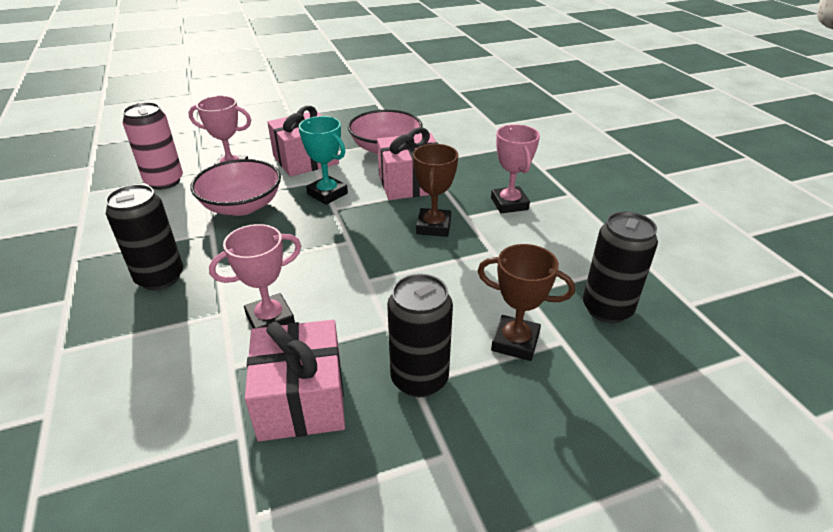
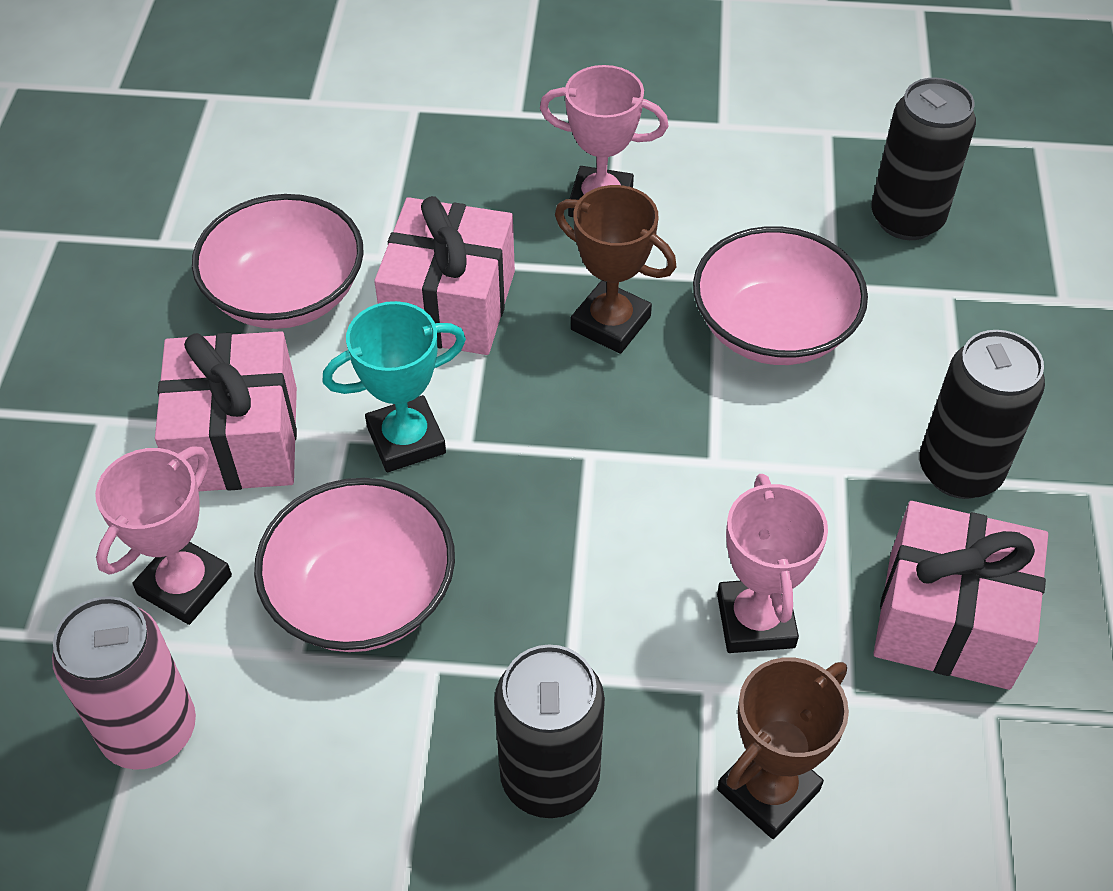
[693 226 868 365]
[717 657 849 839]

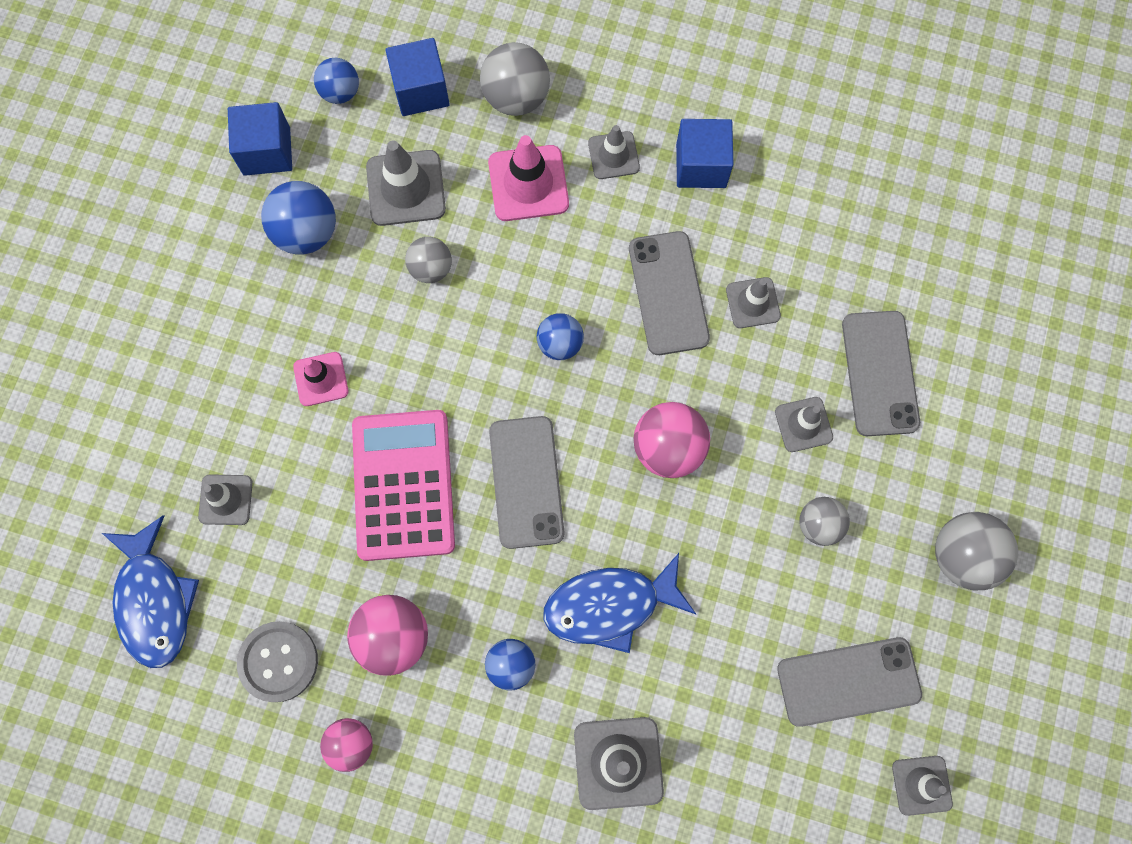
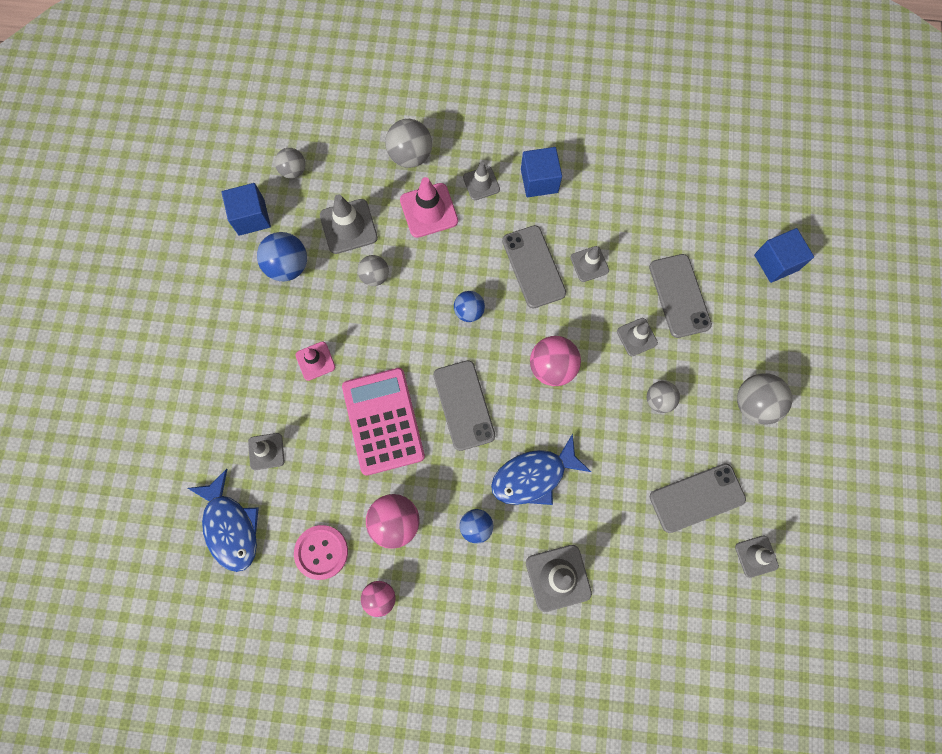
[275 148 305 179]
[294 525 348 580]
[754 228 814 283]

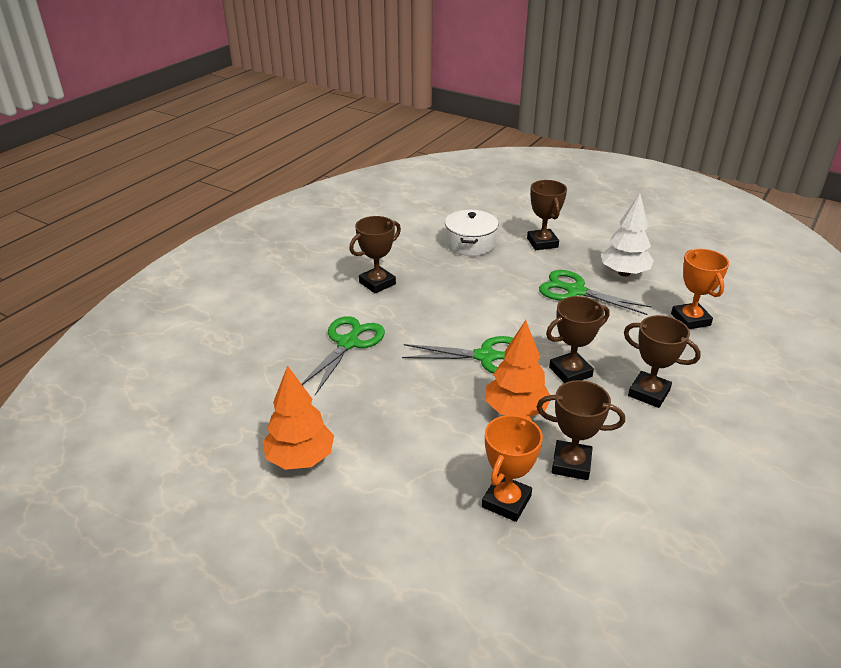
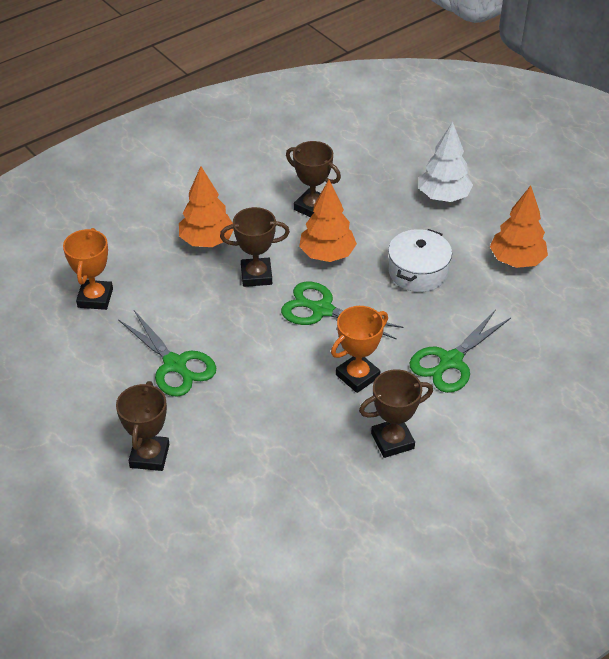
[179 166 233 247]
[331 306 388 393]
[388 229 452 292]
[419 122 473 202]

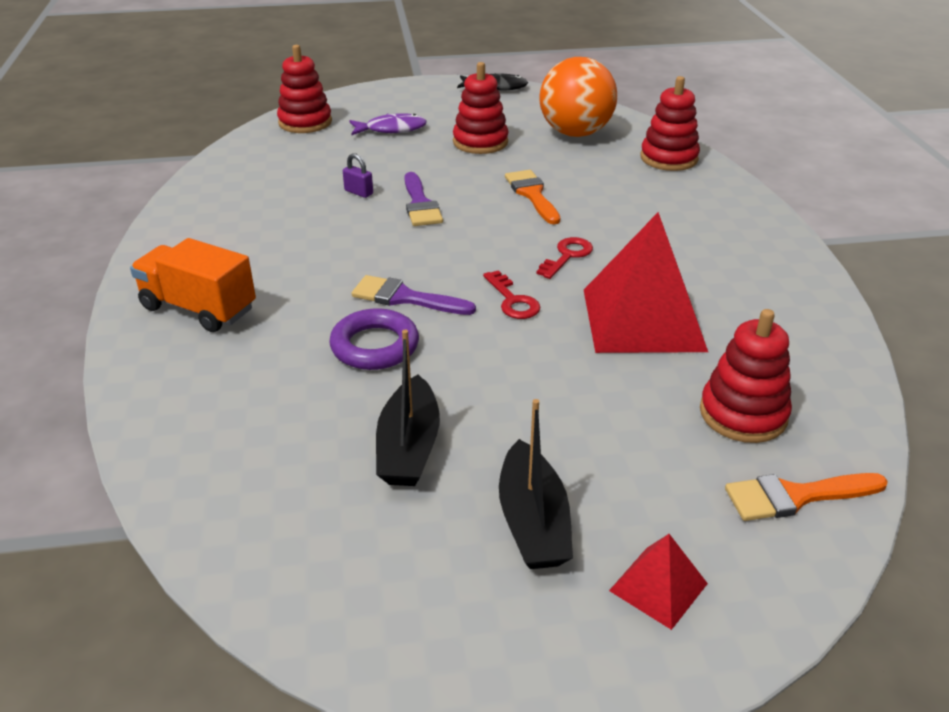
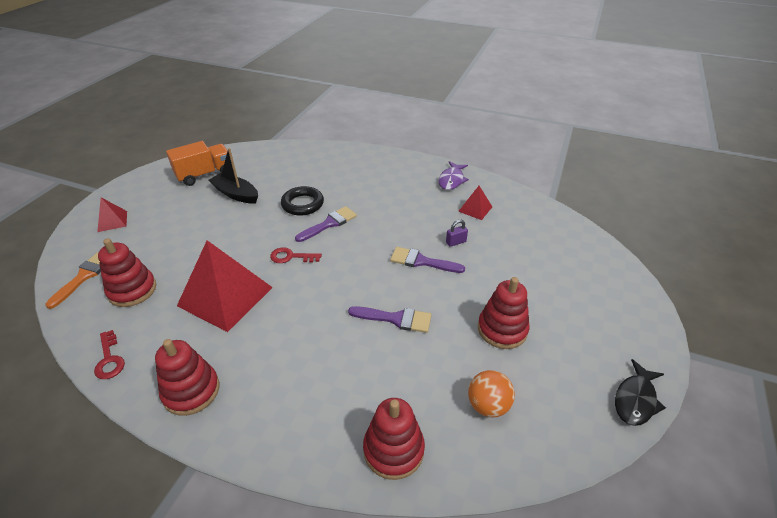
[94 330 125 379]
[155 339 219 416]
[166 141 228 186]
[281 186 324 216]
[348 306 431 333]
[438 161 469 190]
[458 186 492 220]
[468 370 515 417]
[499 399 573 569] (first image)

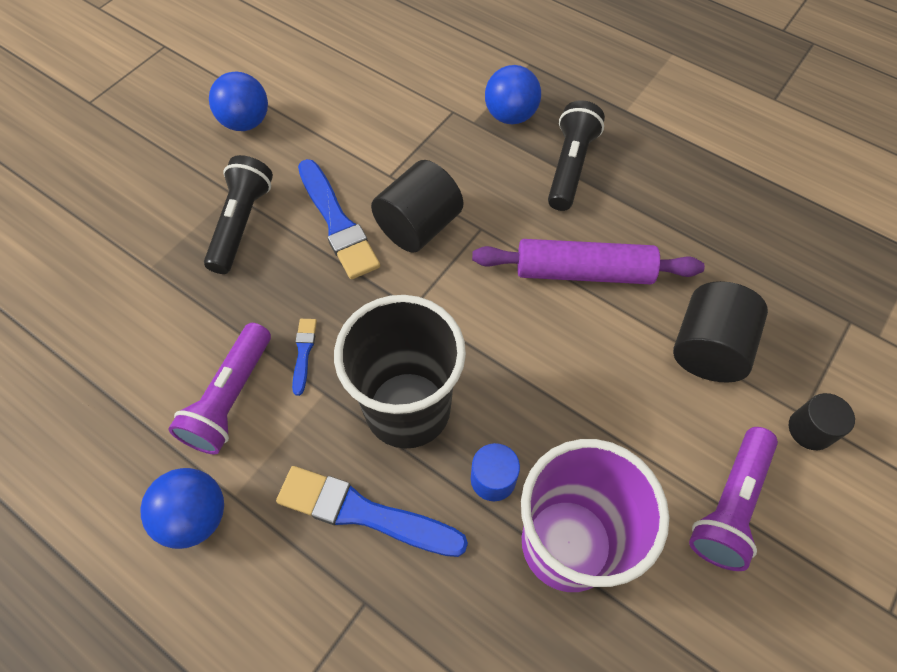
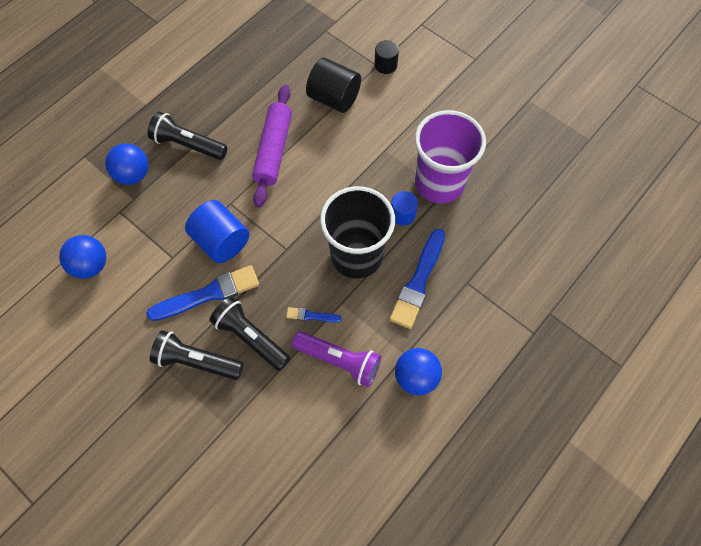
[59 235 106 279]
[185 200 249 263]
[209 297 291 371]
[689 427 778 571] (first image)

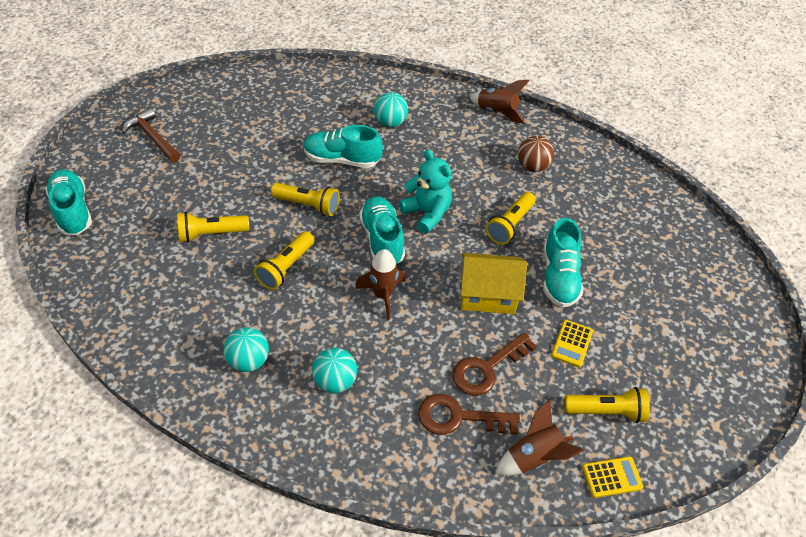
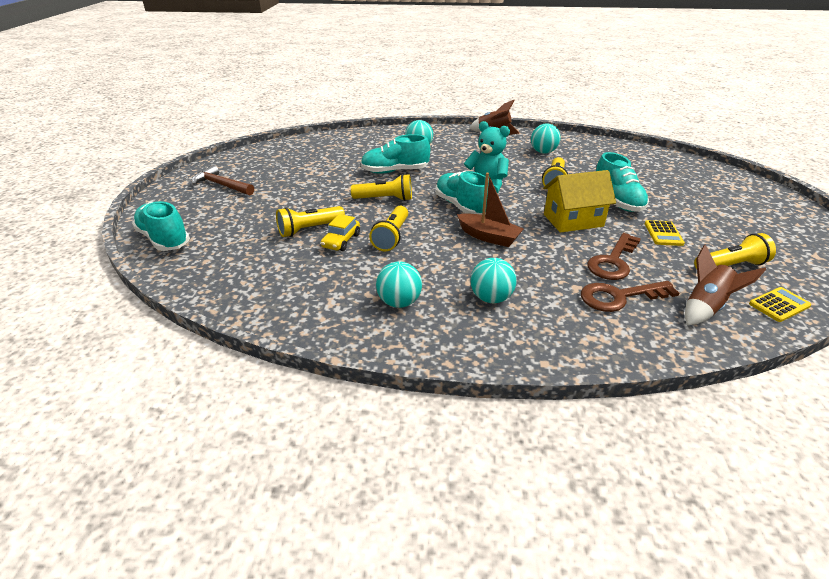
[321 214 360 251]
[457 173 524 247]
[531 123 560 154]

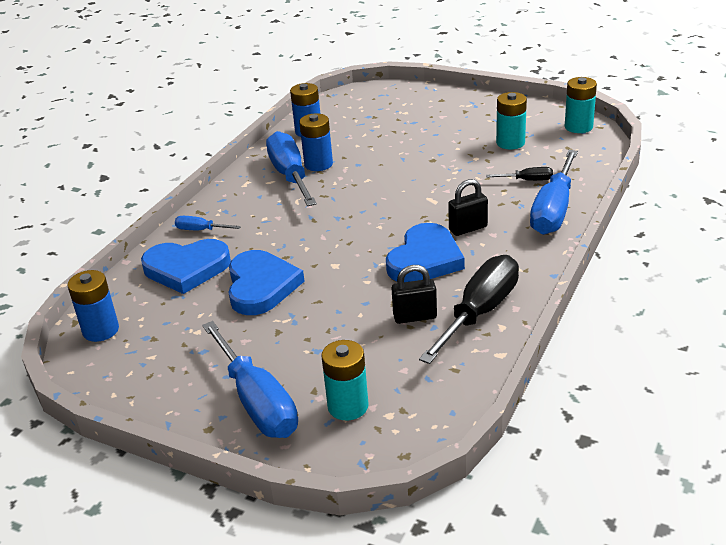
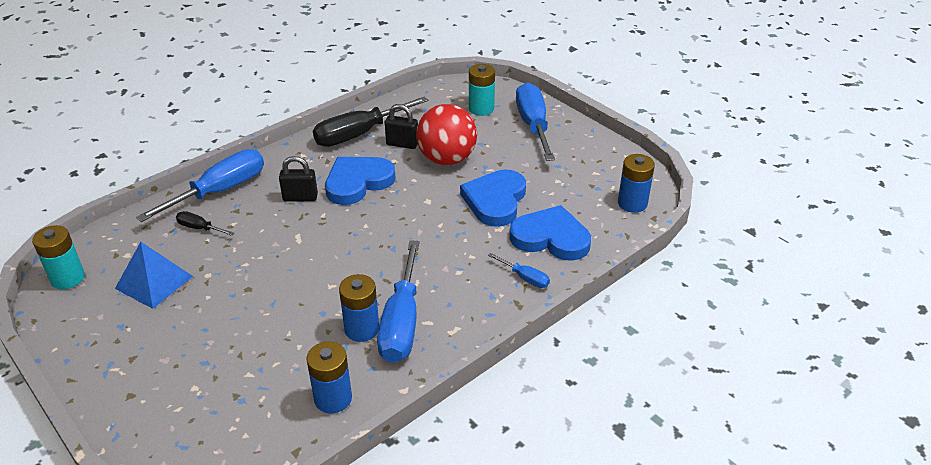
[115 242 193 309]
[416 104 477 165]

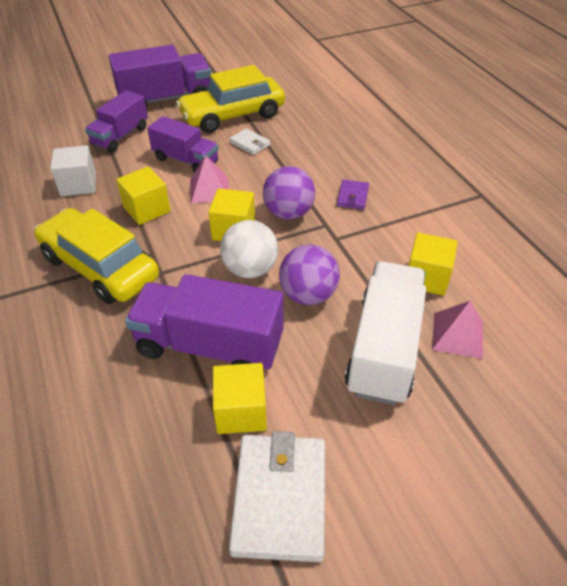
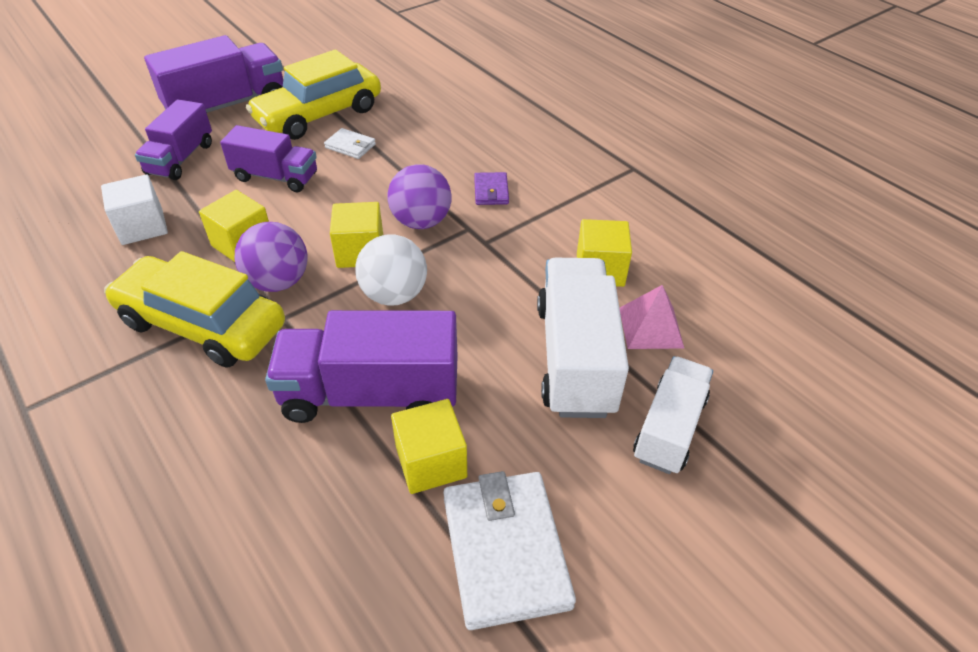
[235 222 308 292]
[633 356 713 474]
[190 155 229 203] (first image)

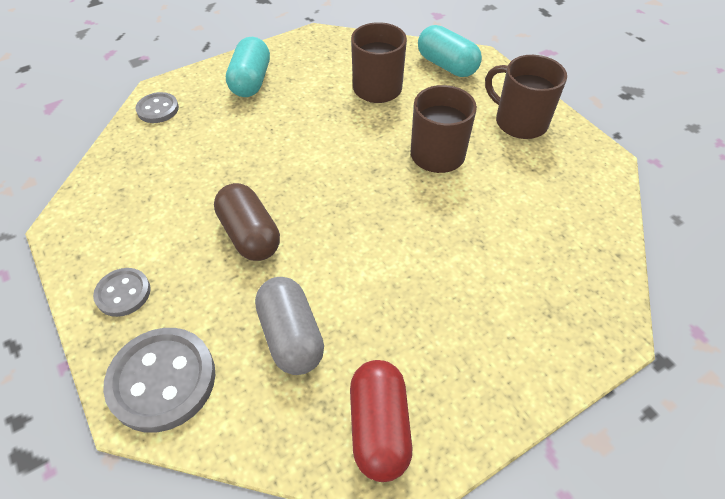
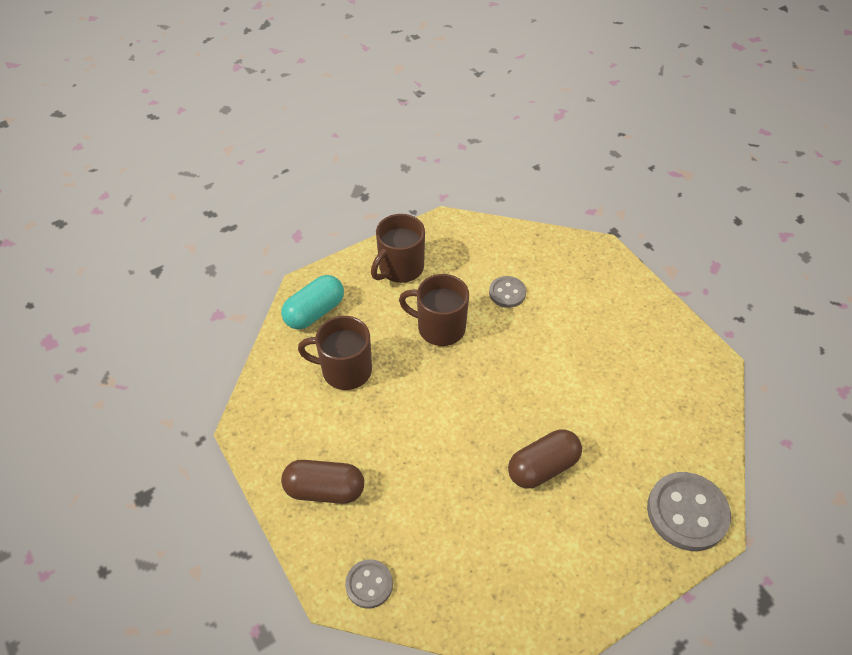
[281 460 364 504]
[489 276 526 308]
[255 277 324 375] (first image)
[350 360 412 482] (first image)

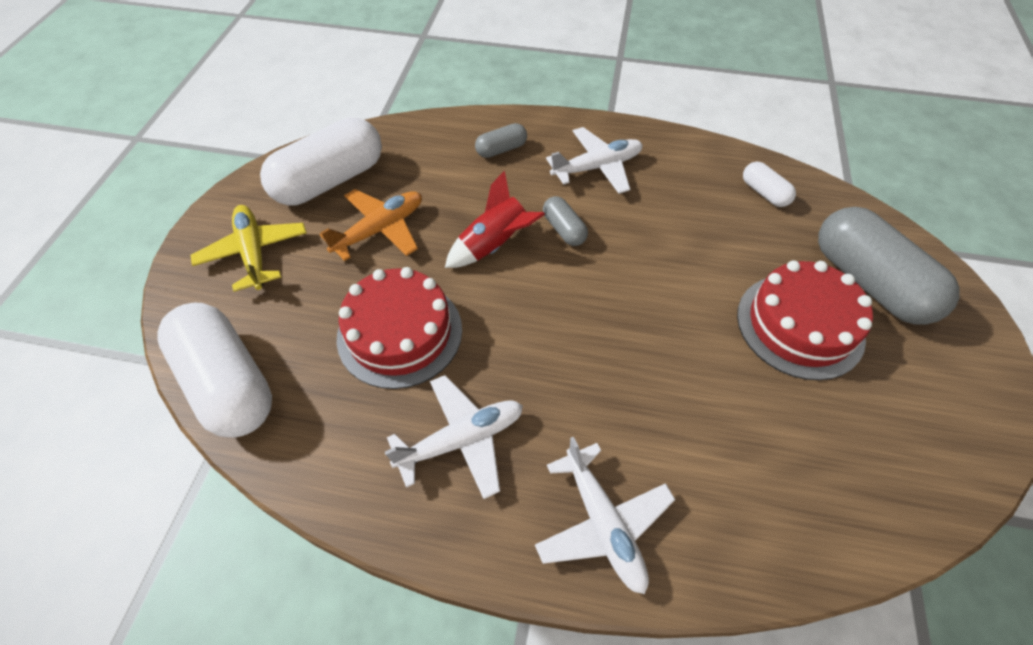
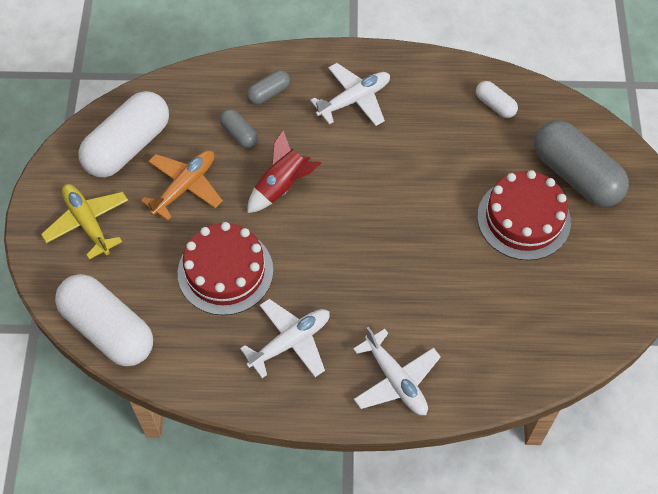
[220 109 258 148]

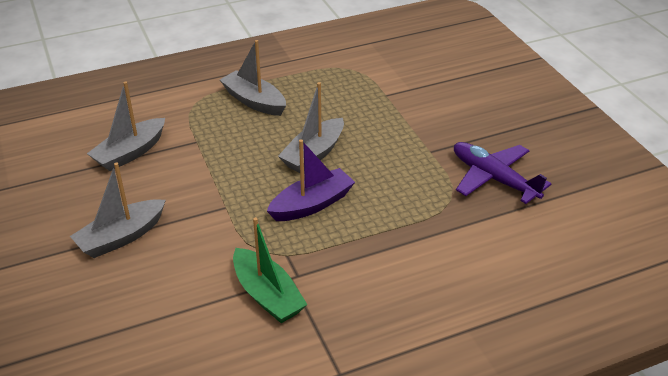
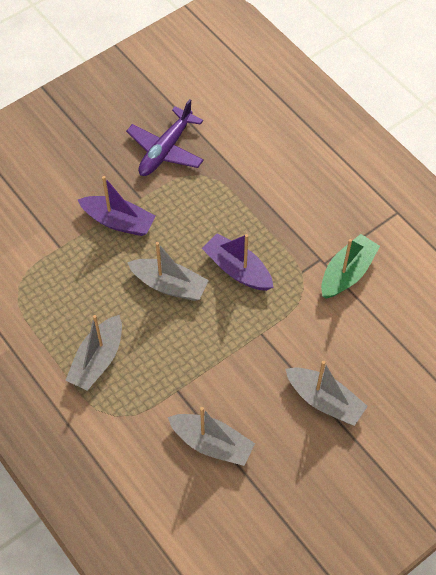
[78 176 156 236]

